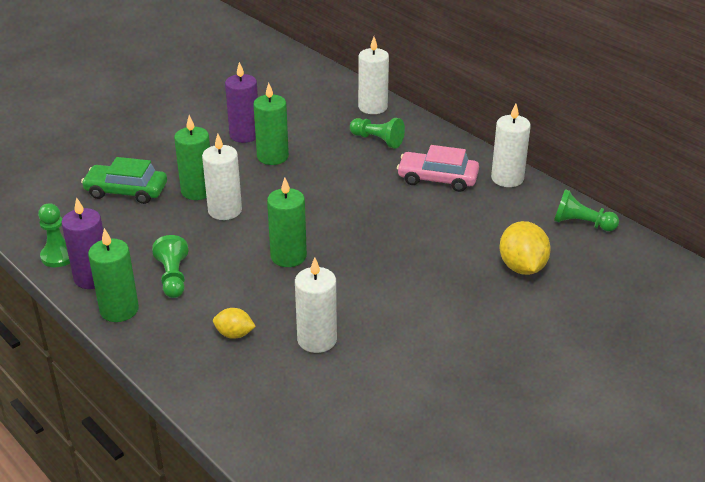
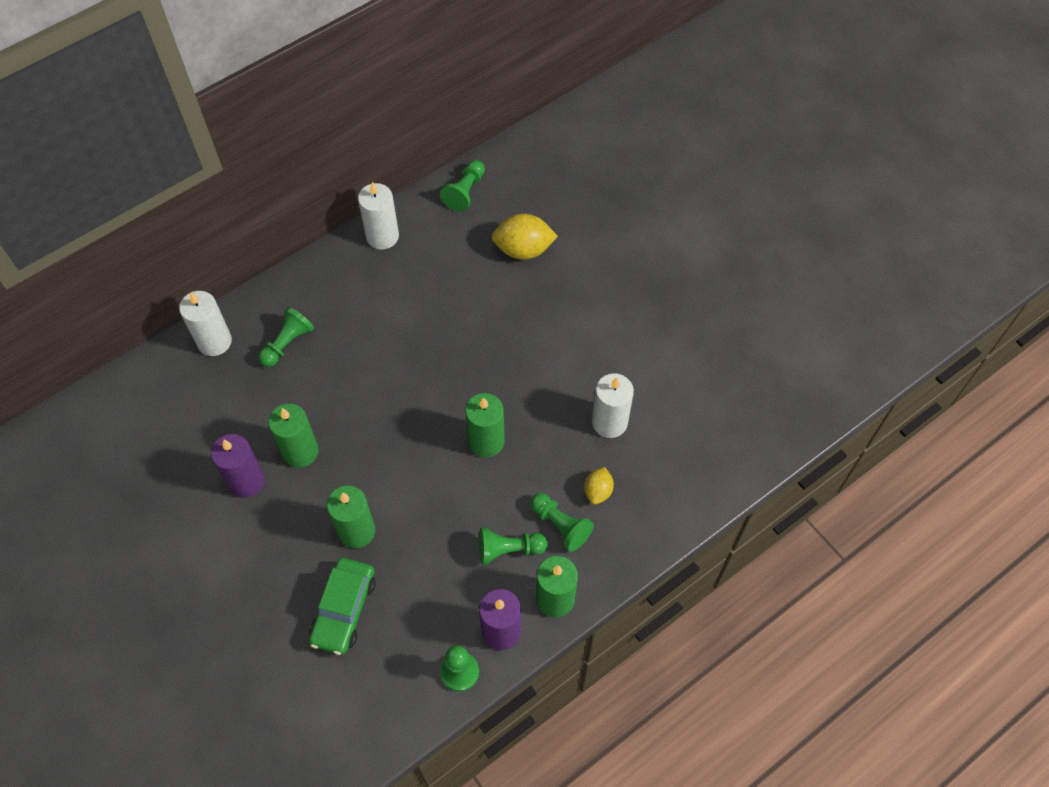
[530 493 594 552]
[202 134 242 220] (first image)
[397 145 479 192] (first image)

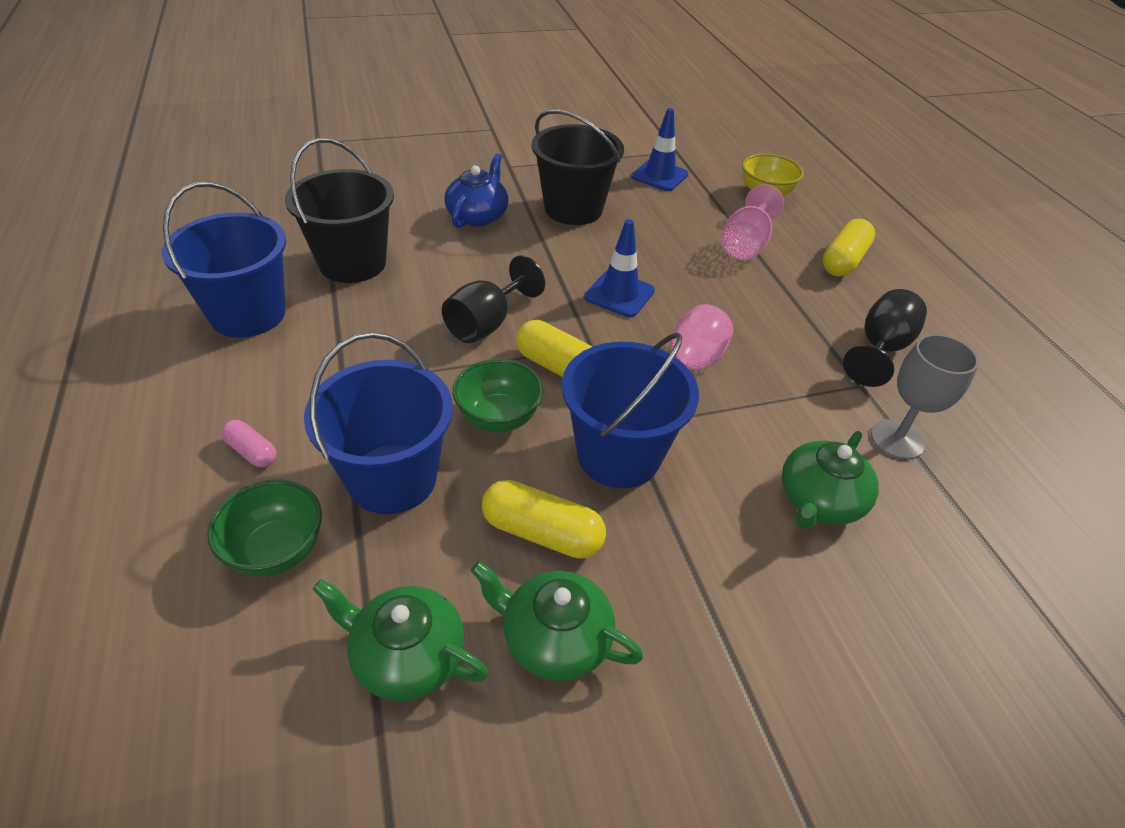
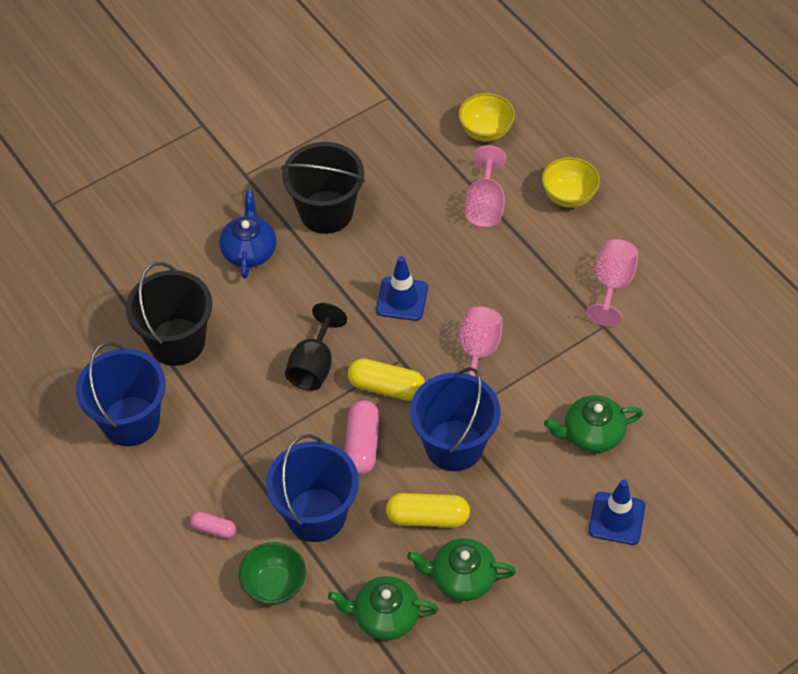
[345 400 380 475]
[542 157 600 208]
[544 395 643 453]
[586 239 638 326]
[589 479 645 545]
[871 334 979 459] (first image)

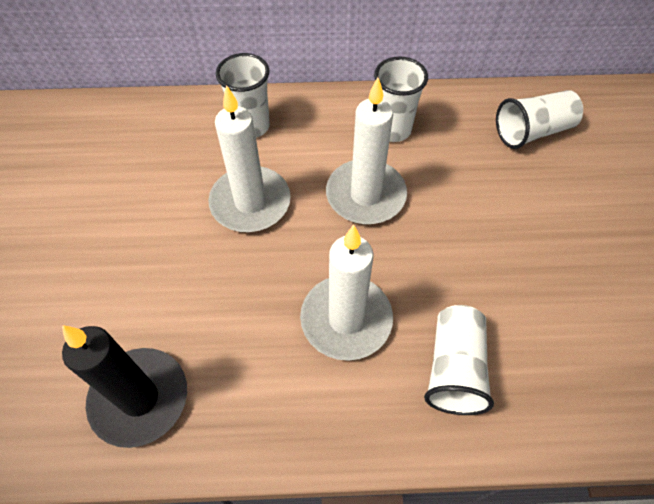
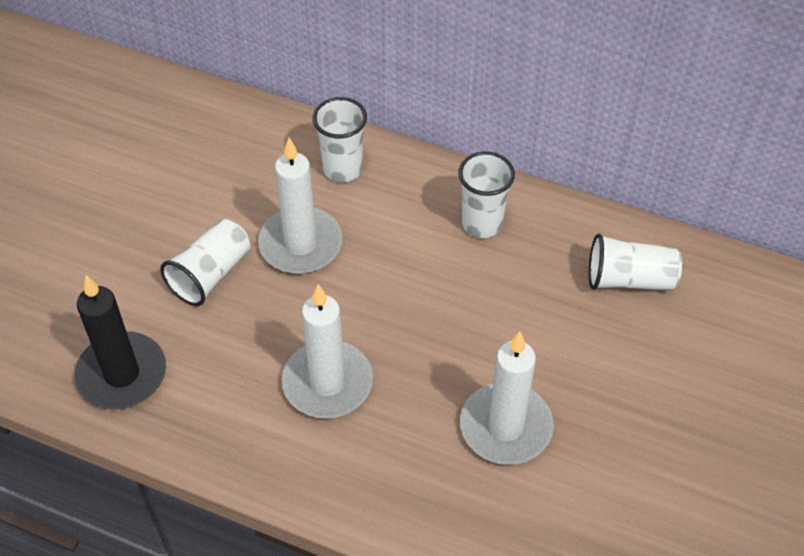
[160 219 250 306]
[460 332 554 465]

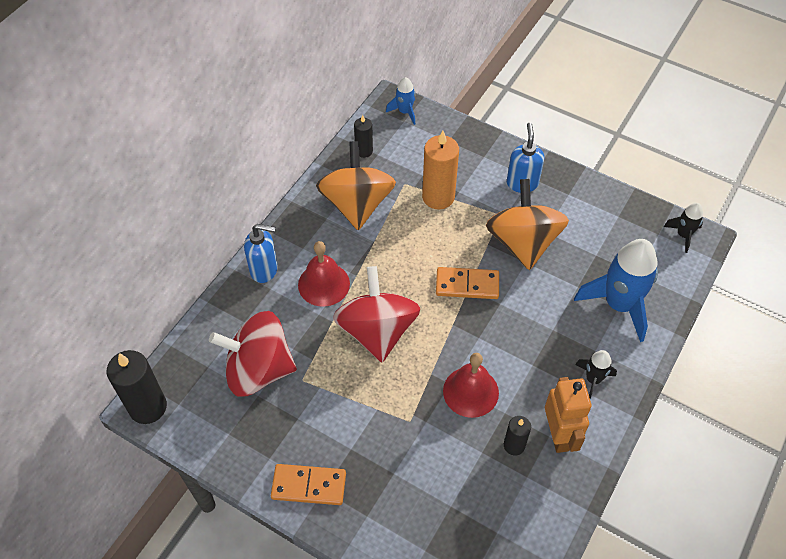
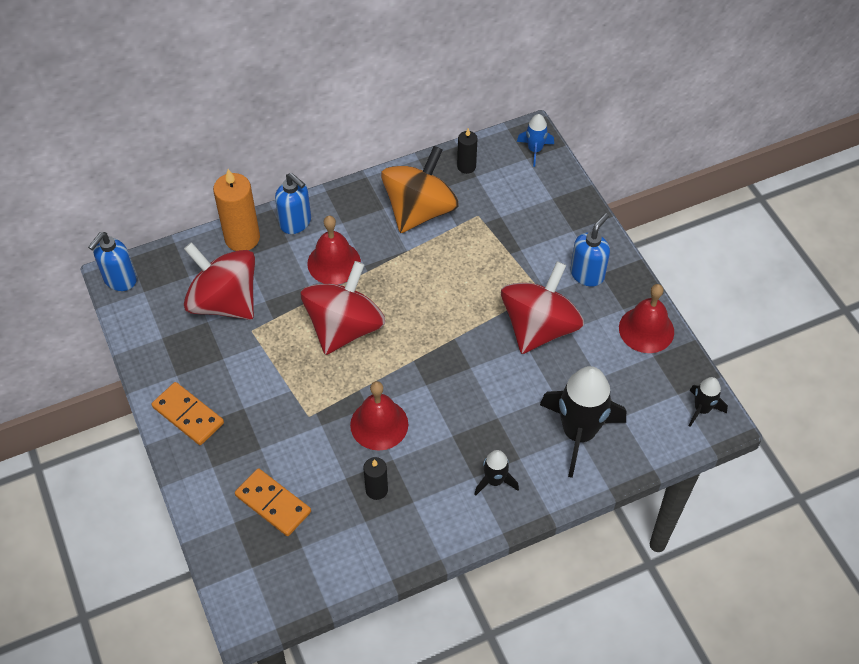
[88 232 137 291]
[213 169 260 251]
[235 468 311 536]
[501 261 584 354]
[540 366 626 478]
[619 284 674 353]
[545 377 592 453] (first image)

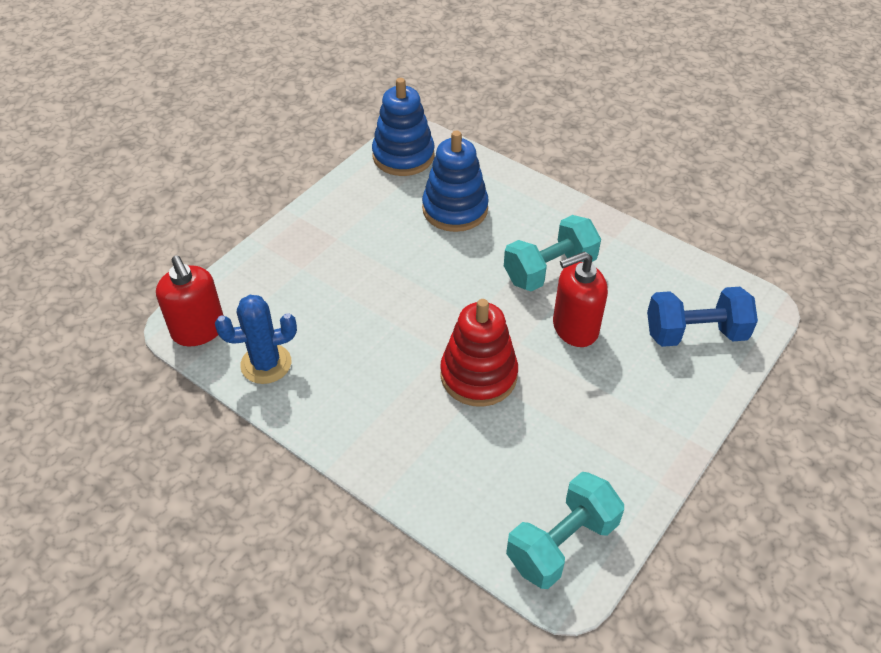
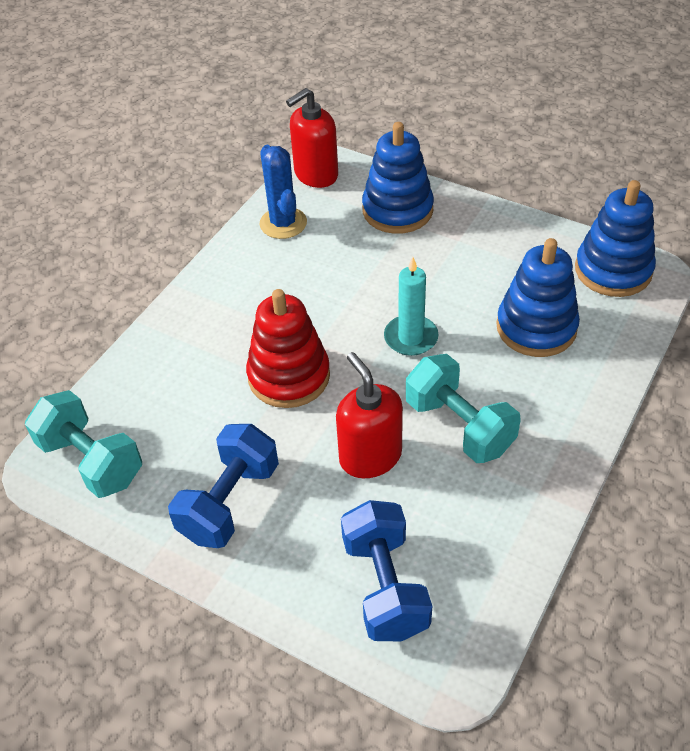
[168 424 279 548]
[362 122 434 234]
[384 257 439 356]

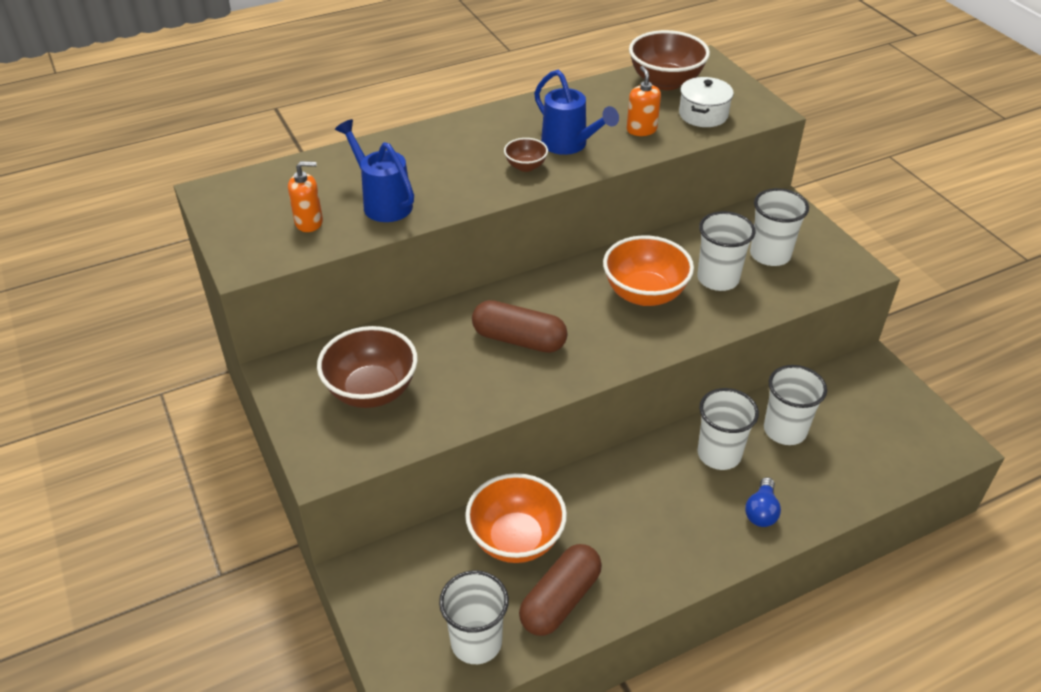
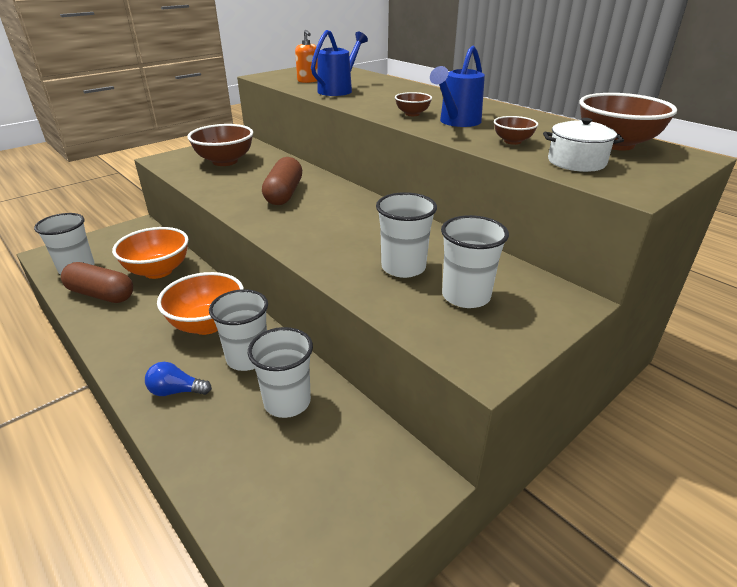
[157 272 244 335]
[494 116 538 145]

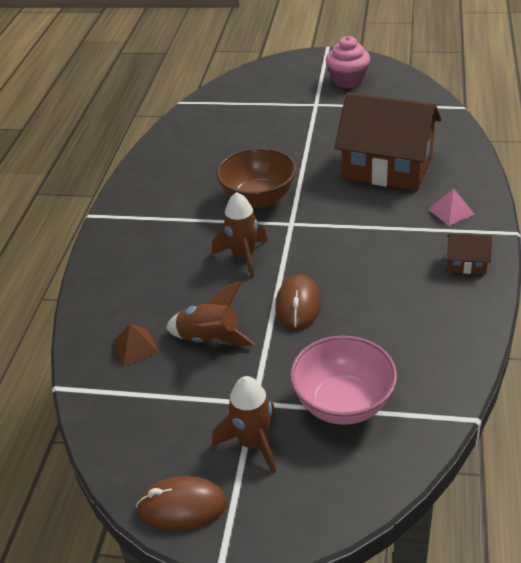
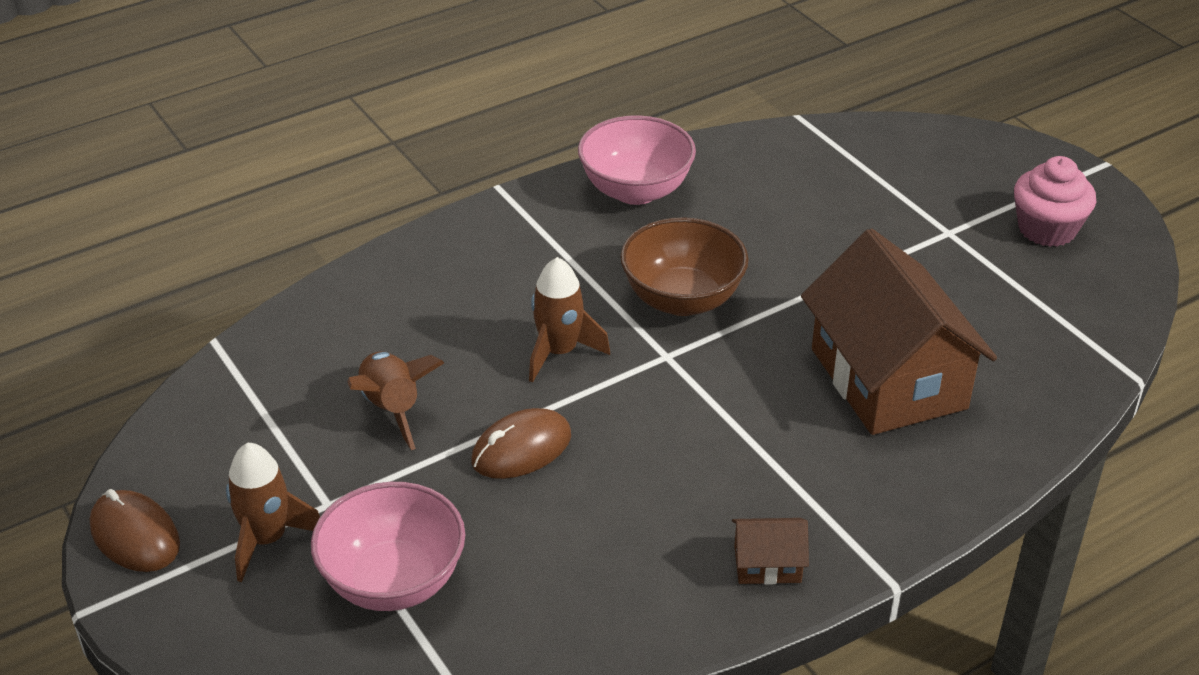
[578 115 696 205]
[732 518 809 585]
[113 324 159 366] (first image)
[428 188 475 226] (first image)

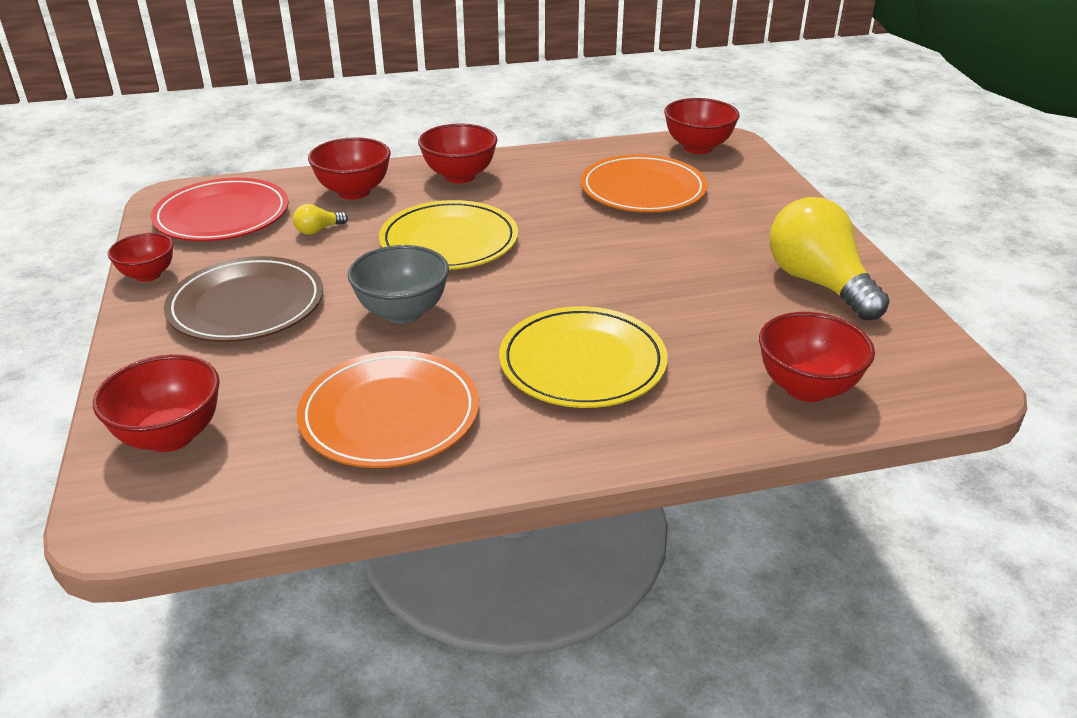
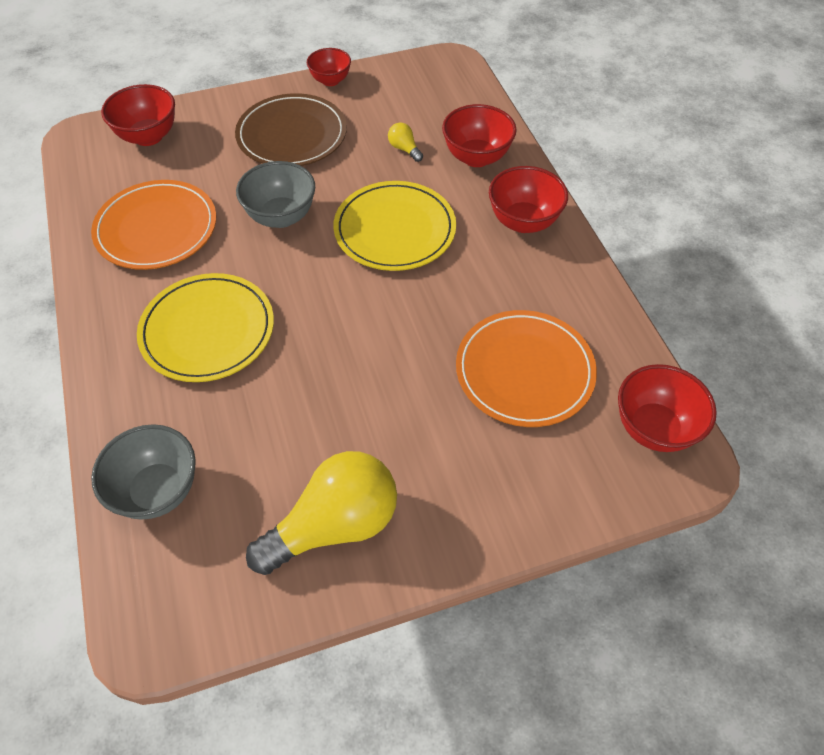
[91 424 196 520]
[151 178 289 241] (first image)

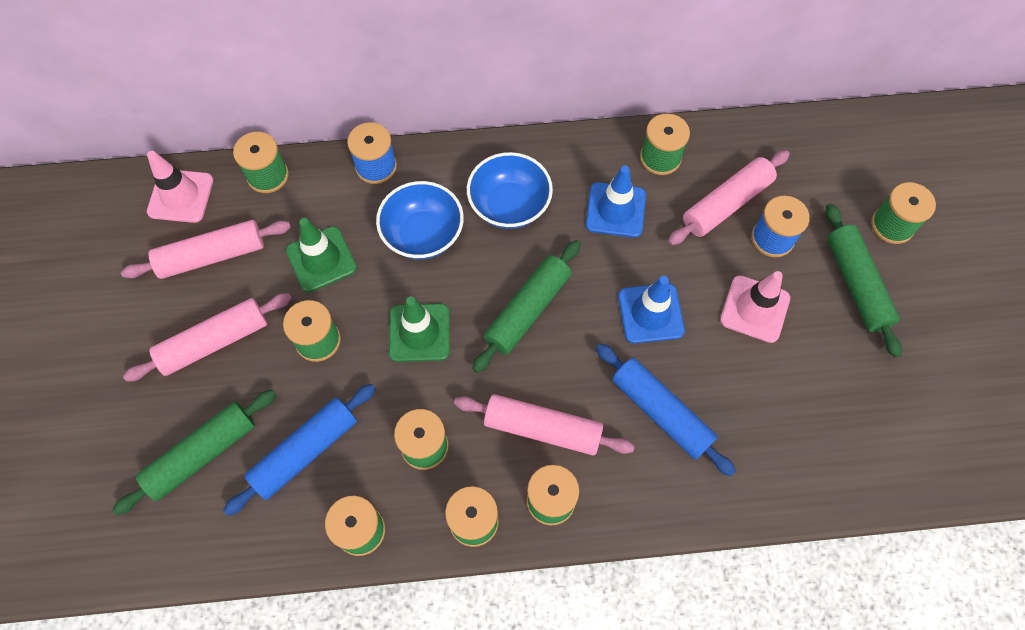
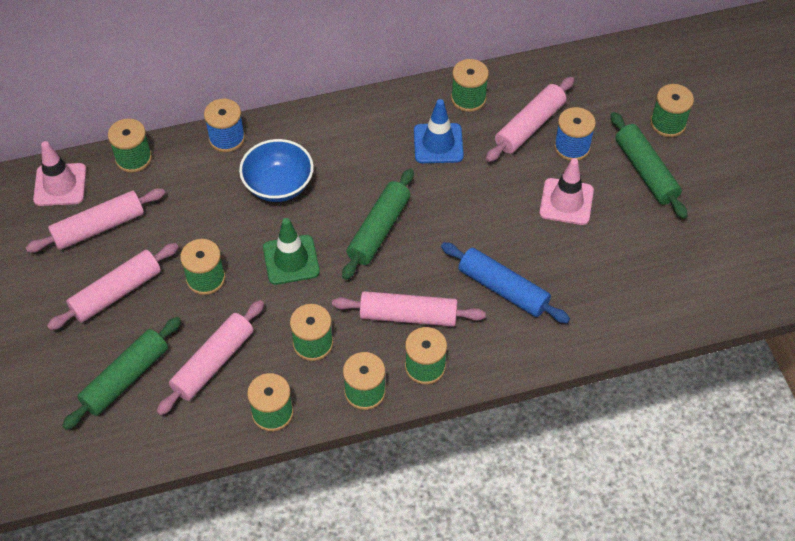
[156 300 264 416]
[286 218 357 292] (first image)
[467 152 553 229] (first image)
[618 276 685 343] (first image)

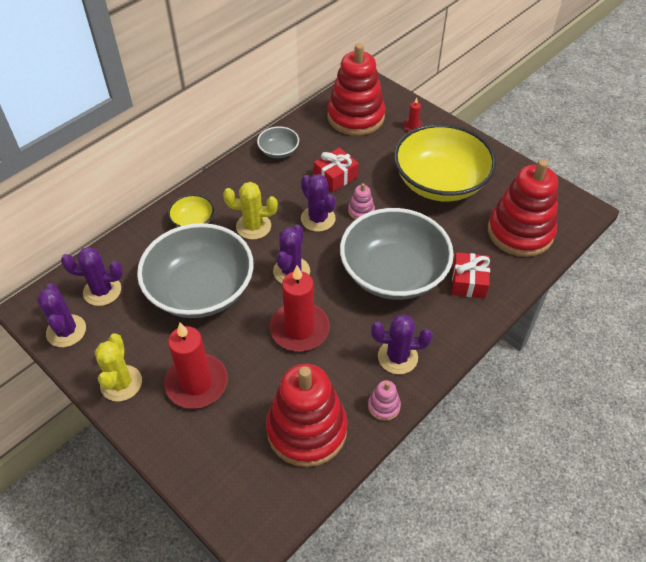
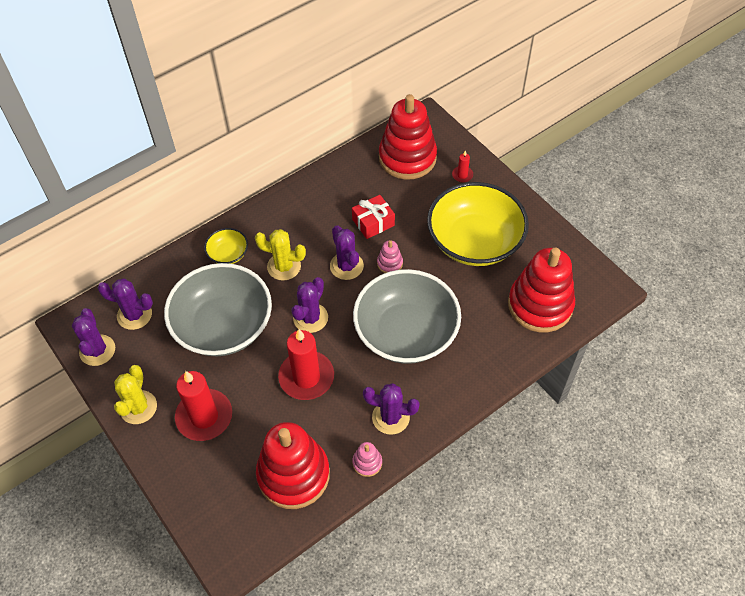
[257 126 299 158] (first image)
[452 252 490 299] (first image)

